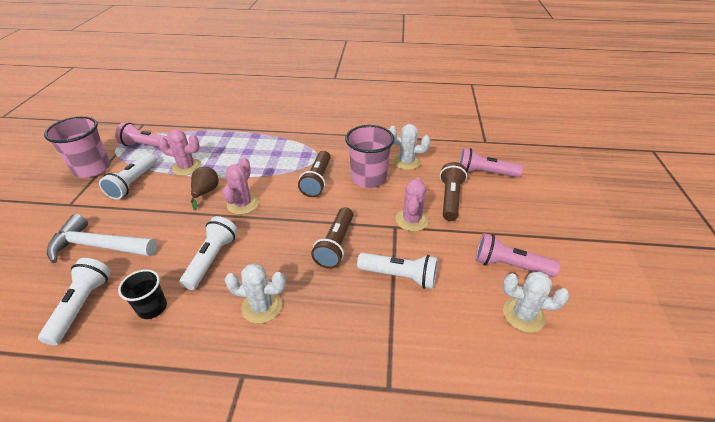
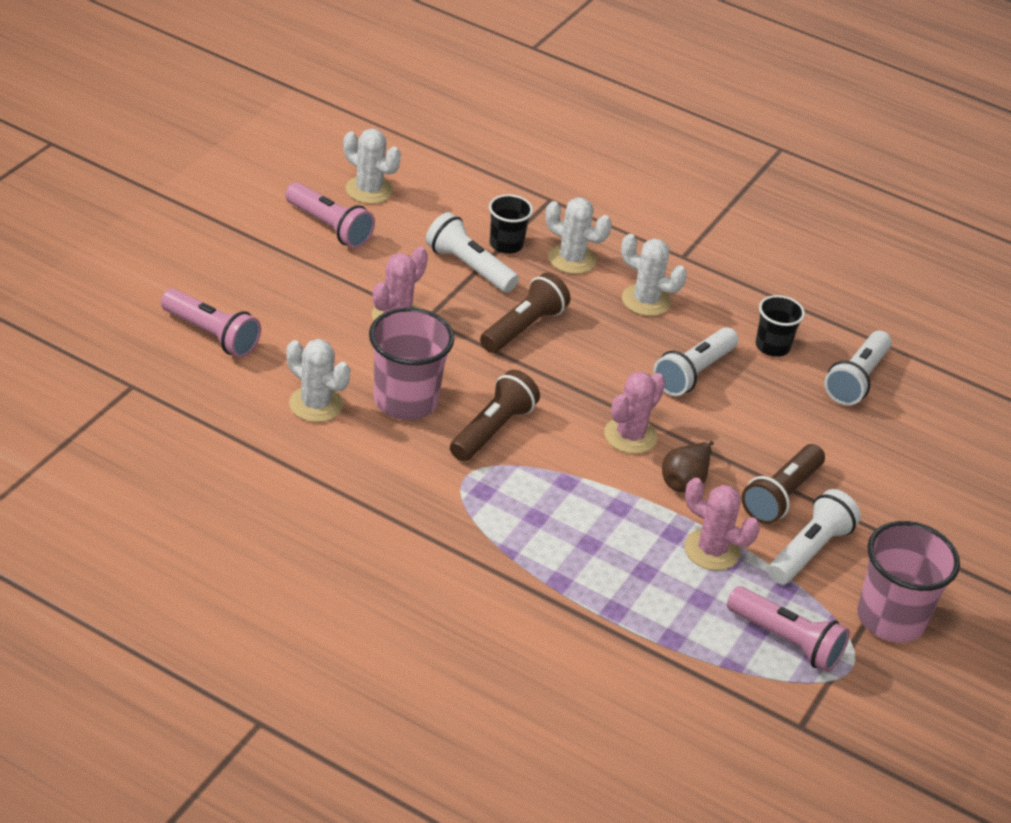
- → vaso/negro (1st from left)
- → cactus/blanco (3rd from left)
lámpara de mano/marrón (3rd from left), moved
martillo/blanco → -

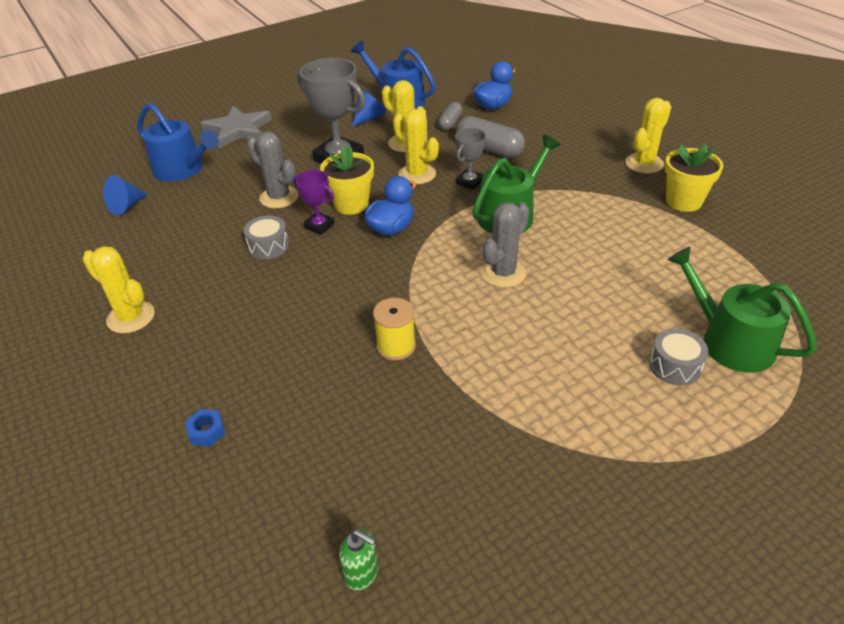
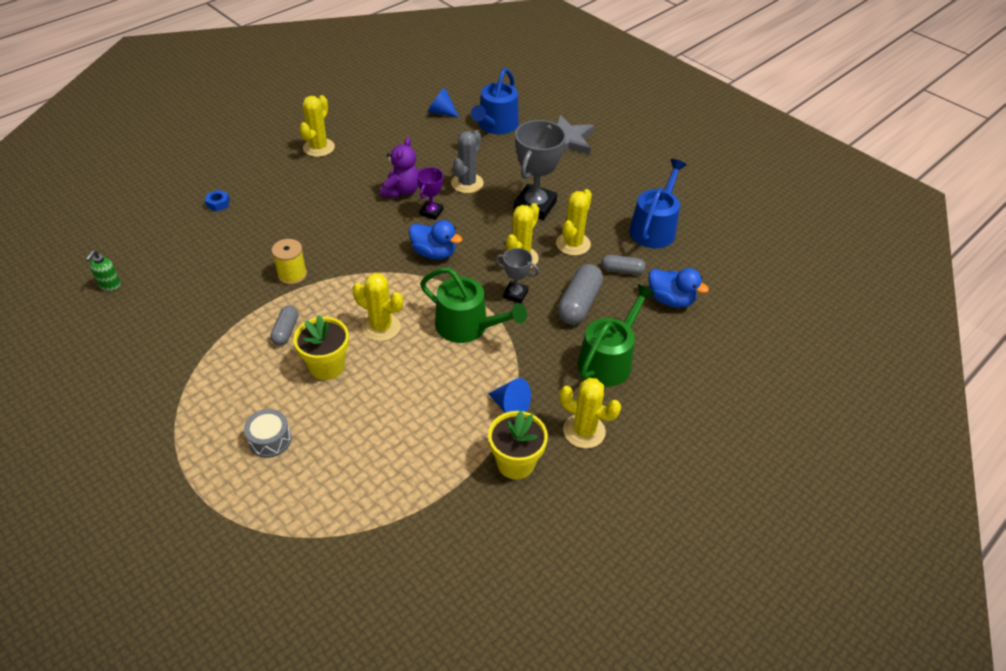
- → cápsula/gris (1st from left)
maceta/amarillo (1st from left), moved
cactus/gris (2nd from left) → cactus/amarillo (2nd from left)
tambor/gris (1st from left) → osito/morado
cono/azul (2nd from left), moved
regadera/verde (2nd from left), moved

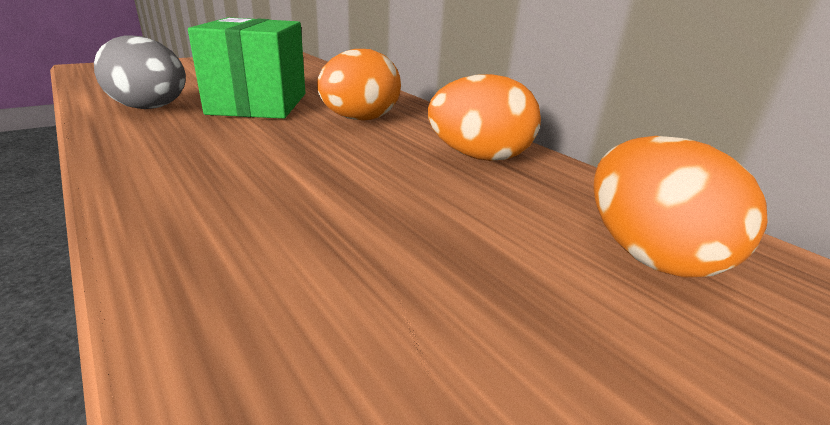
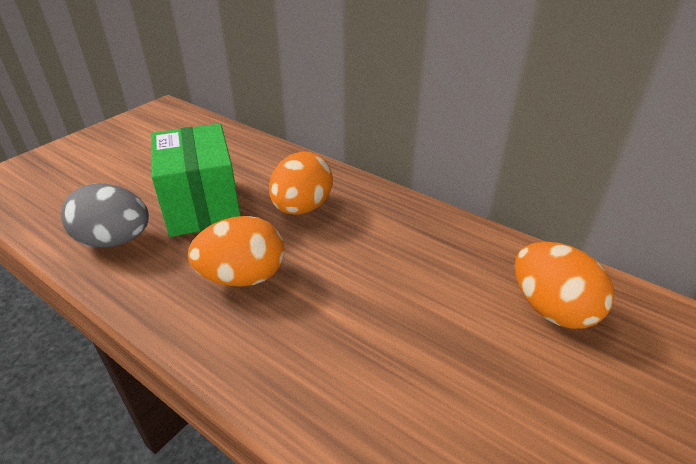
huevo/naranja (2nd from left in the first image) → huevo/naranja (1st from left), moved

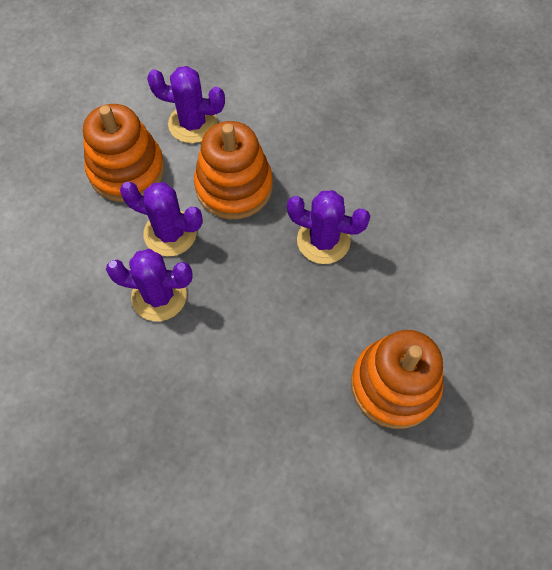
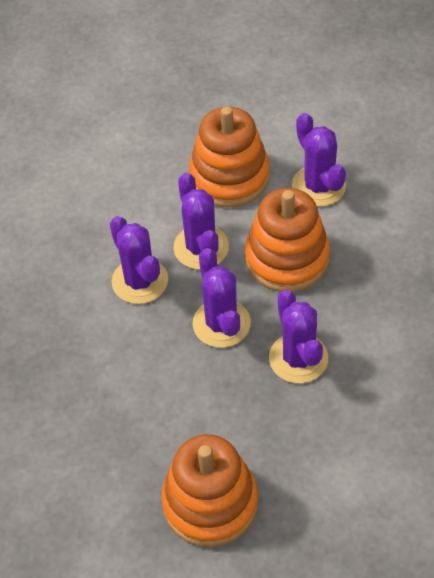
- → cactus/morado (3rd from left)

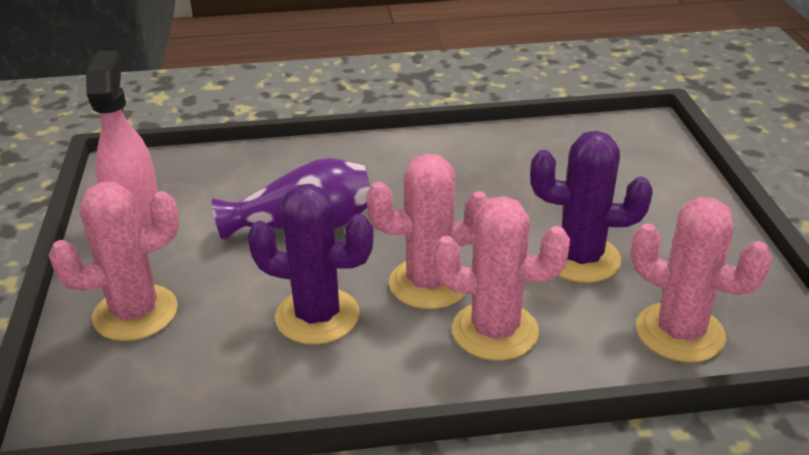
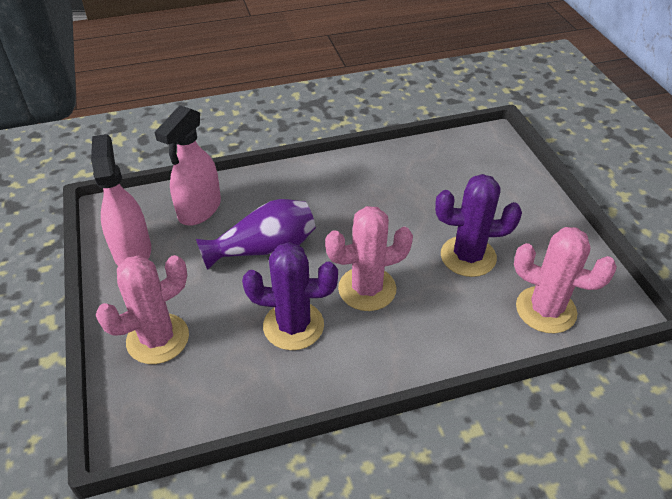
- → pulverizador/rosa (2nd from left)
cactus/rosa (3rd from left) → -

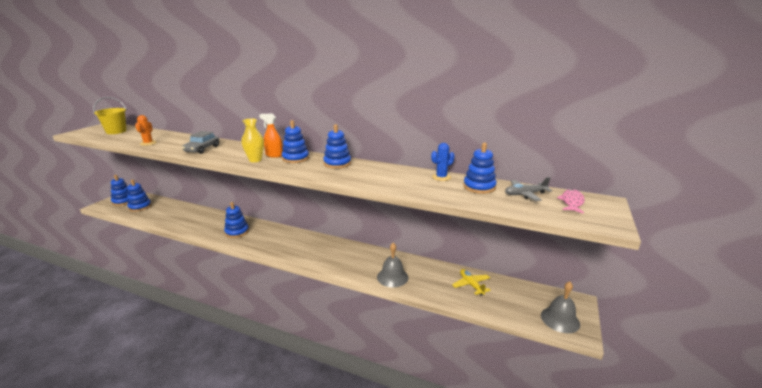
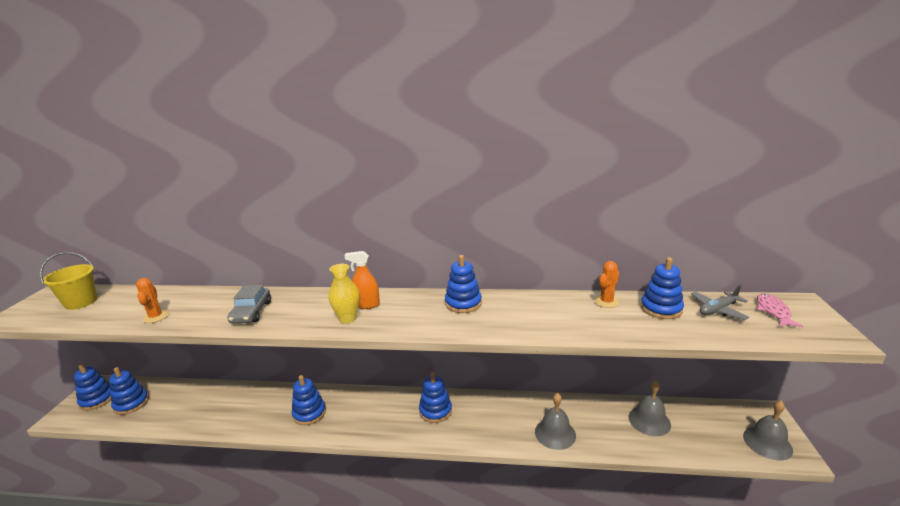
juguete apilable/azul (4th from left), moved
cactus/azul → cactus/naranja (2nd from left)
avión/amarillo → campana/gris (2nd from left)

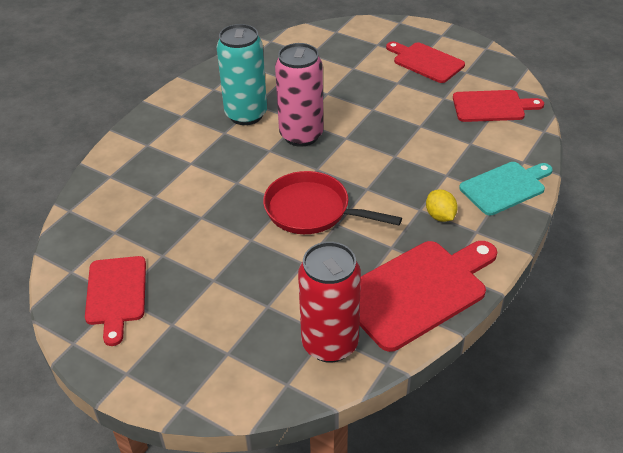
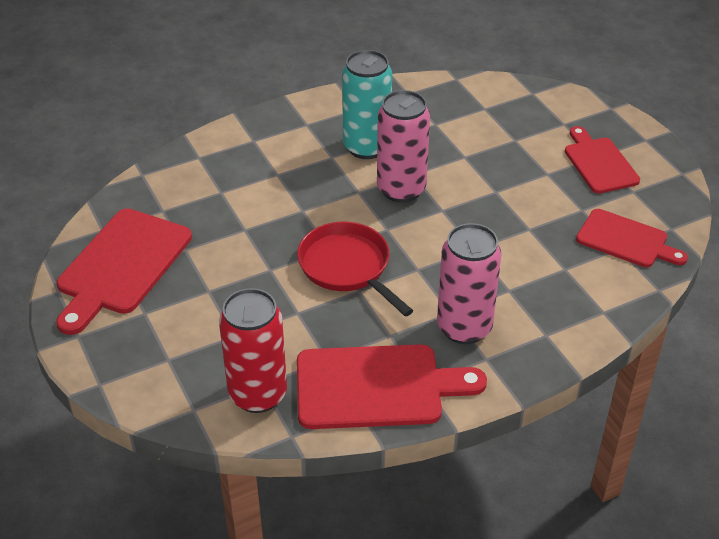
tabla de cortar/rojo (1st from left), x1.56
limón/amarillo → lata/rosa (2nd from left)
tabla de cortar/turquesa → -

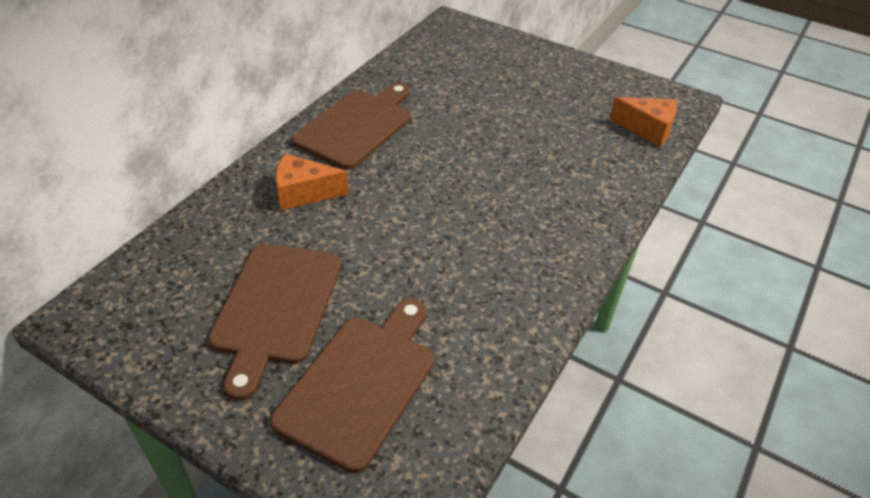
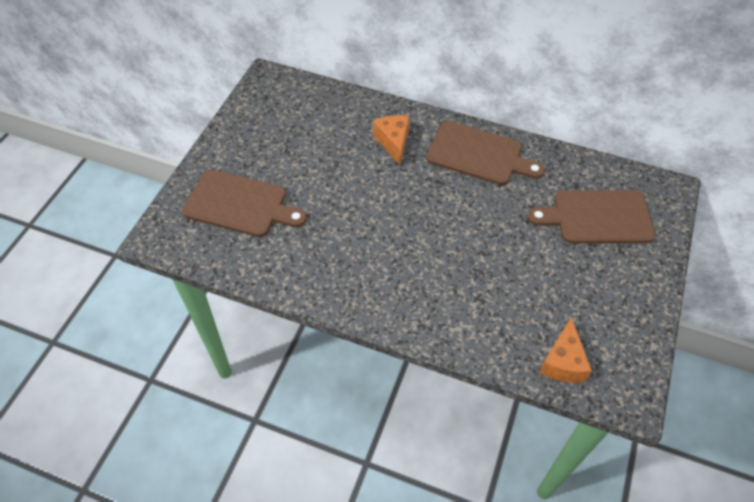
tabla de cortar/marrón (1st from left in the first image) → tabla de cortar/marrón (3rd from left), moved

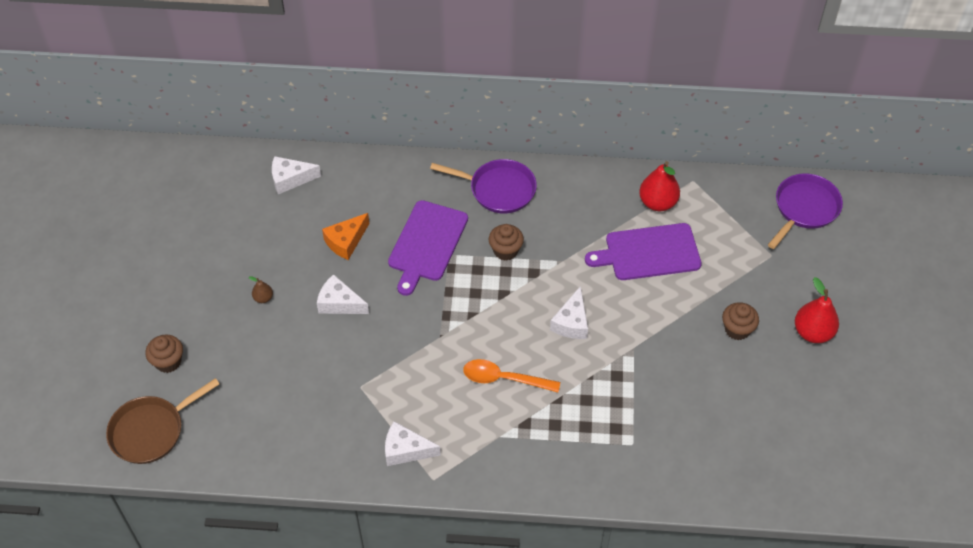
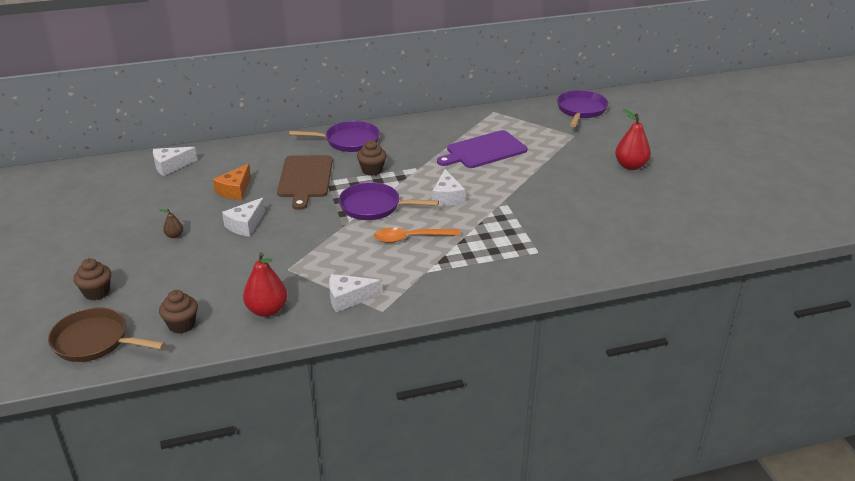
sartén/marrón, 75 degrees clockwise
magdalena/marrón (3rd from left in the first image) → magdalena/marrón (2nd from left), moved
queso/blanco (2nd from left), 60 degrees counterclockwise
pera/rojo (1st from left), moved
tabla de cortar/morado (1st from left) → tabla de cortar/marrón
- → sartén/morado (2nd from left)

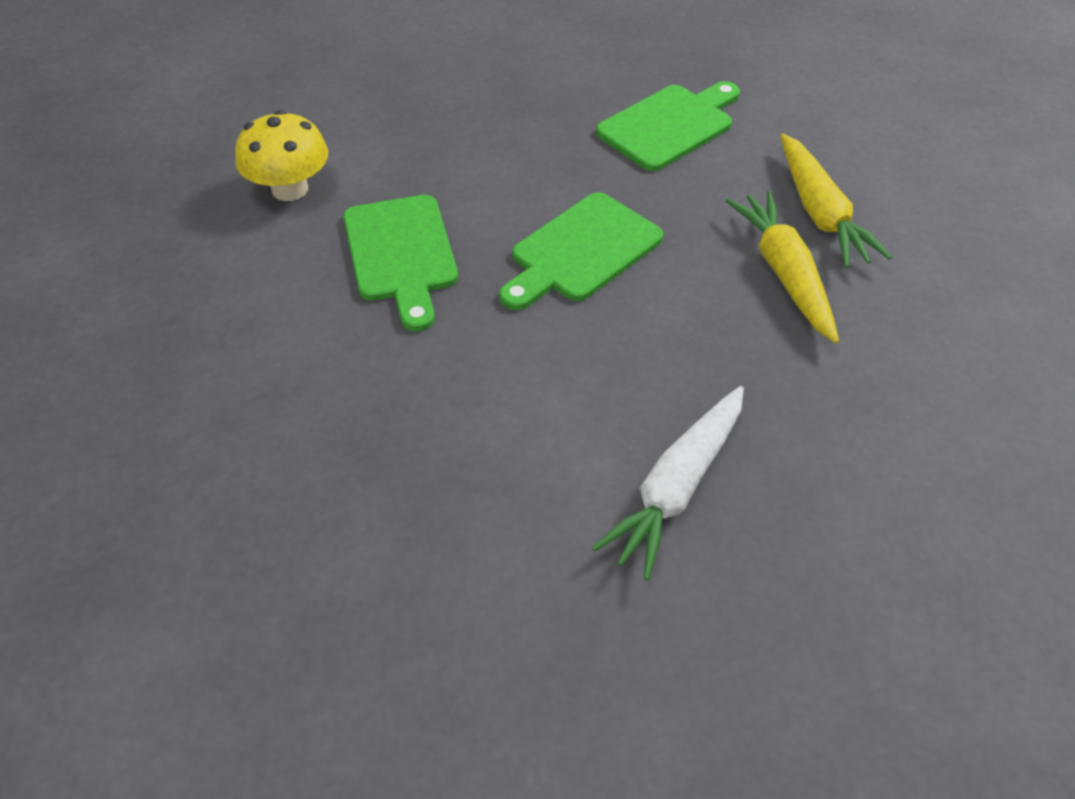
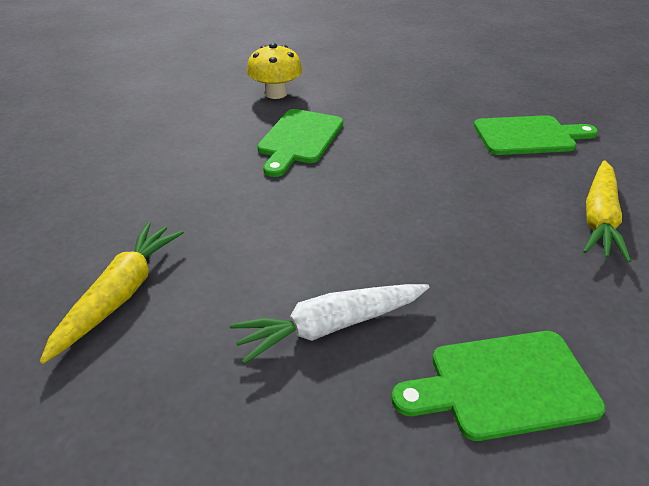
zanahoria/amarillo (1st from left), moved
tabla de cortar/verde (2nd from left), moved

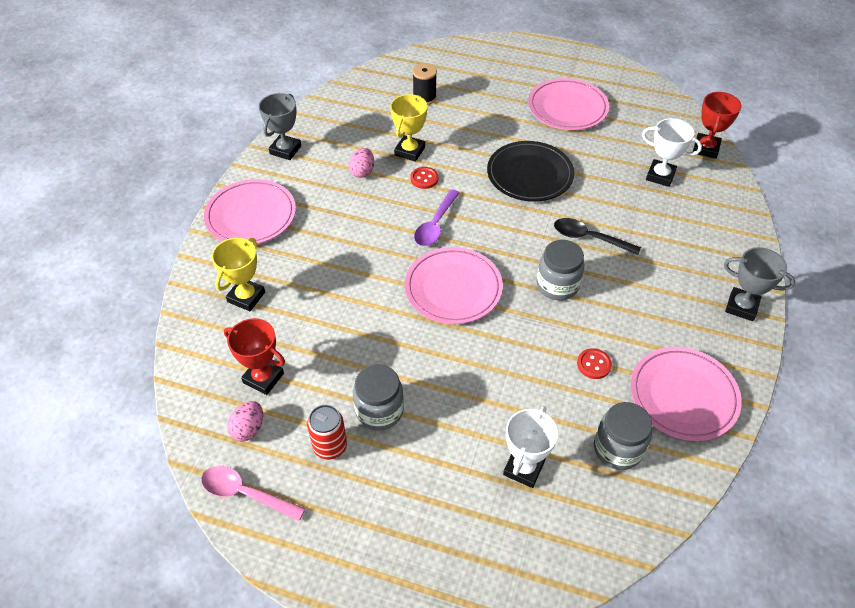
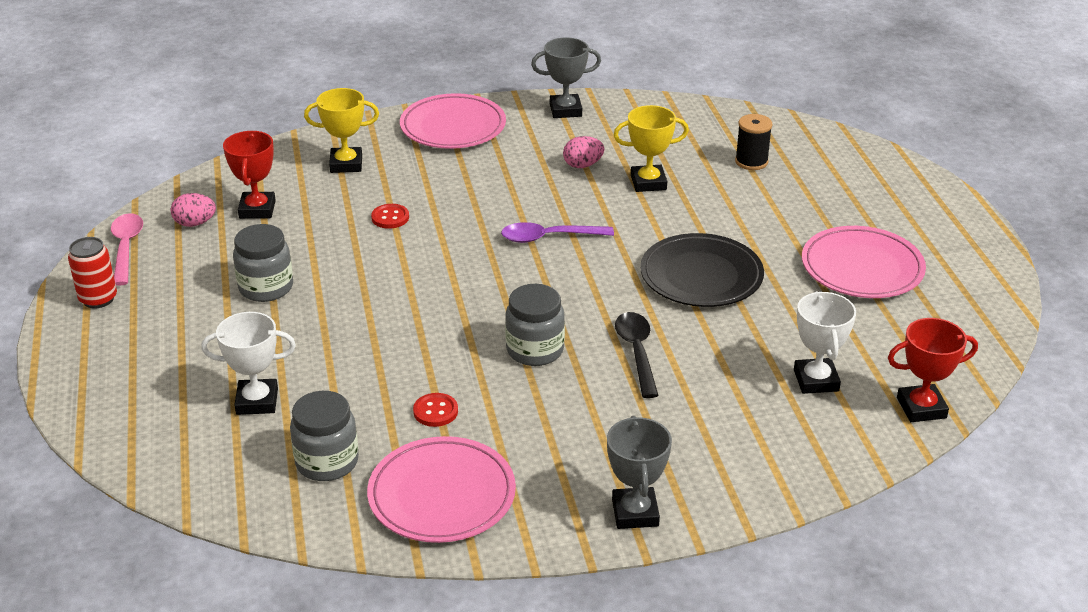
lata/rojo, moved
botón/rojo (1st from left), moved
plato/rosa (2nd from left) → -

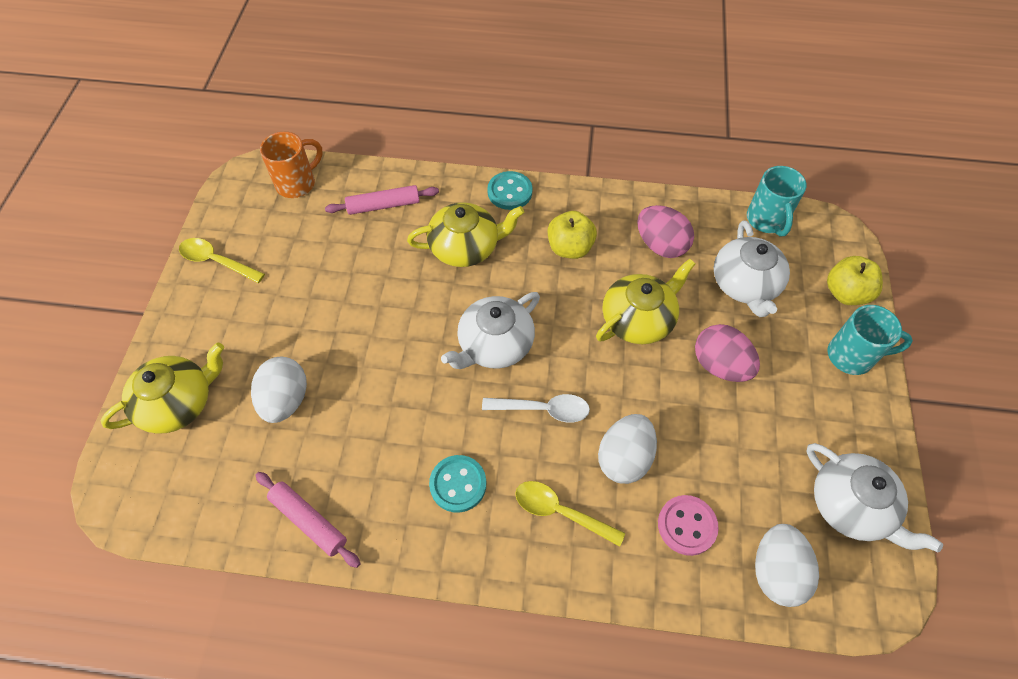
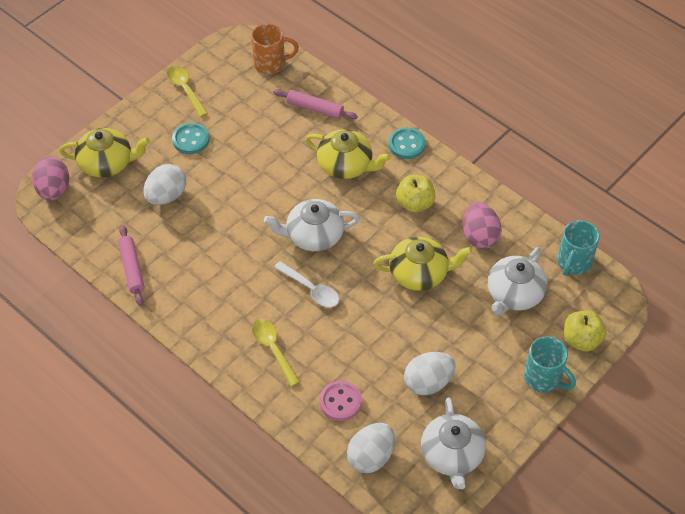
huevo/rosa (2nd from left in the first image) → huevo/rosa (1st from left), moved
botón/turquesa (1st from left), moved
huevo/blanco (2nd from left in the first image) → huevo/blanco (3rd from left), moved

